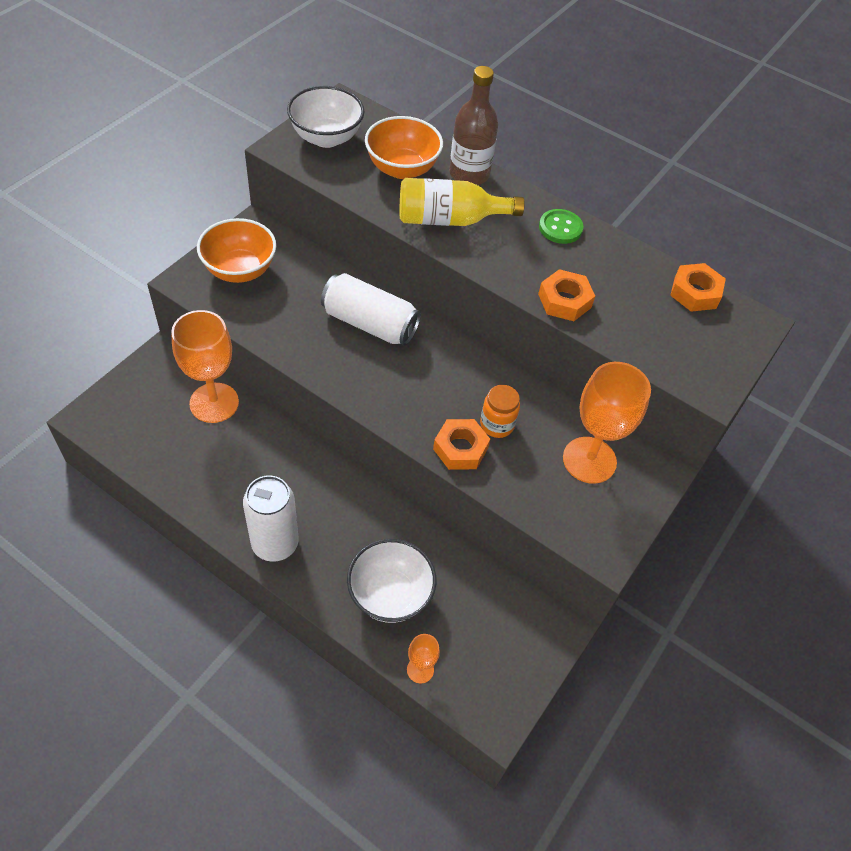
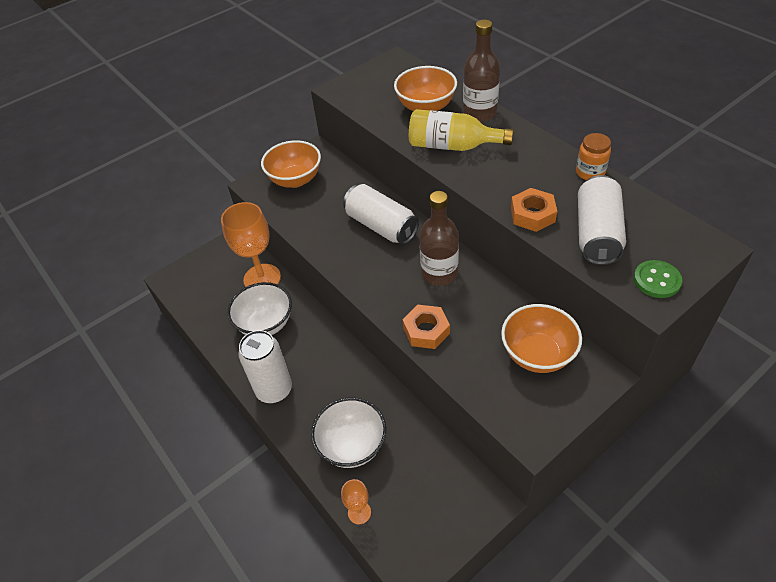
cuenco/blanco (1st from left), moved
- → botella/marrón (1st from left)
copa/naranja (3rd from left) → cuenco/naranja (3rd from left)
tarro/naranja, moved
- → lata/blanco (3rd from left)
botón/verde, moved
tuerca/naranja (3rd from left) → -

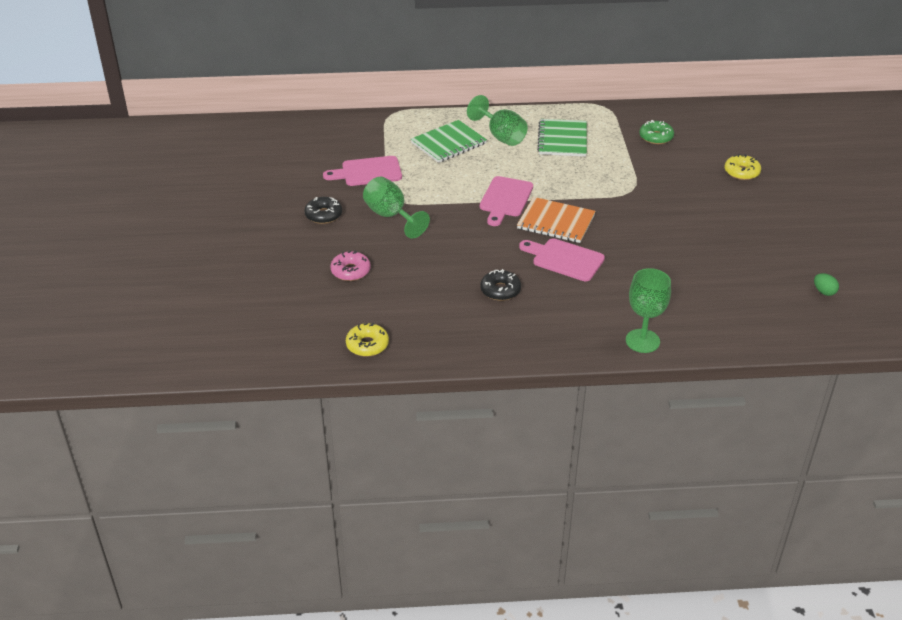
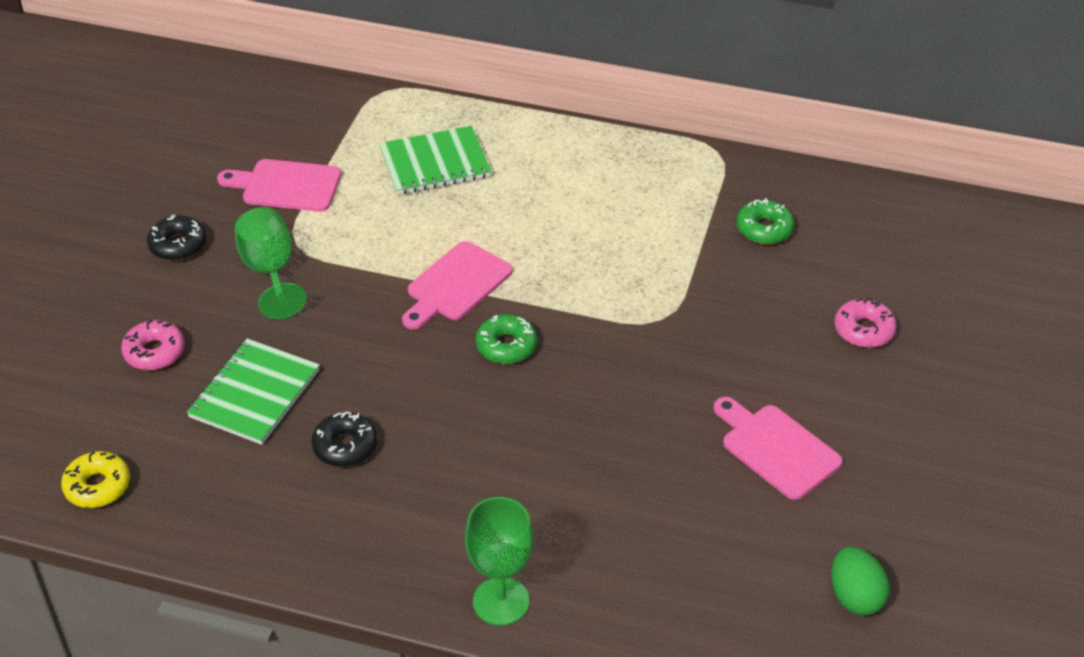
cuaderno/verde (2nd from left in the first image) → cuaderno/verde (1st from left), moved
cuaderno/naranja → rosquilla/verde (1st from left)
tabla de cortar/rosa (3rd from left), moved
huevo/verde, x1.56
rosquilla/amarillo (2nd from left) → rosquilla/rosa (2nd from left)
copa/verde (2nd from left) → -

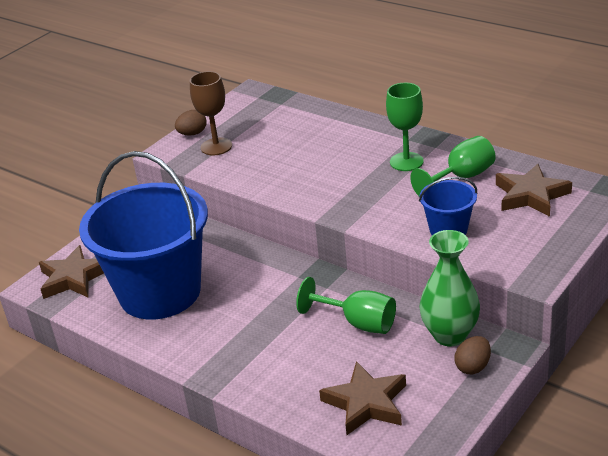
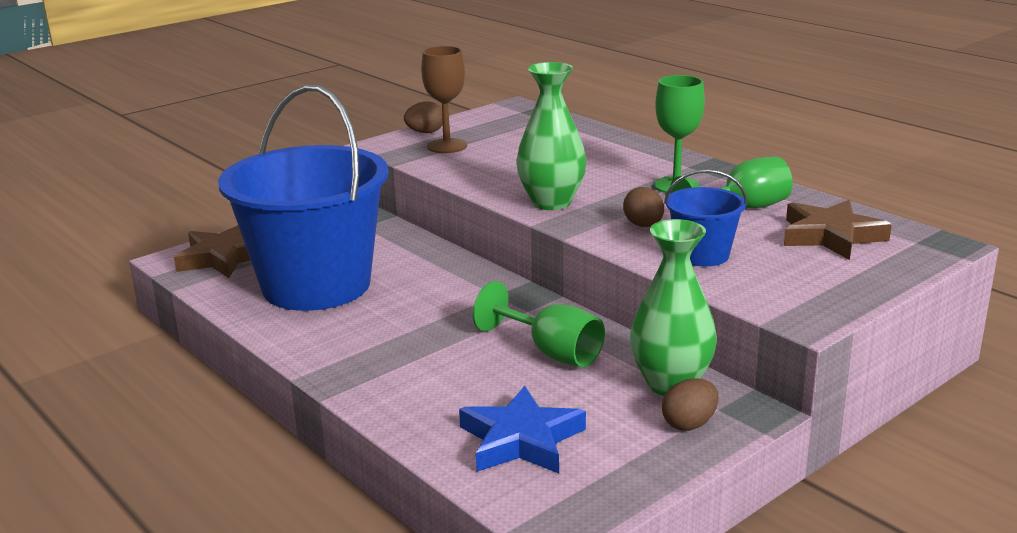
estrella/marrón (2nd from left) → estrella/azul
- → florero/verde (1st from left)
- → huevo/marrón (2nd from left)

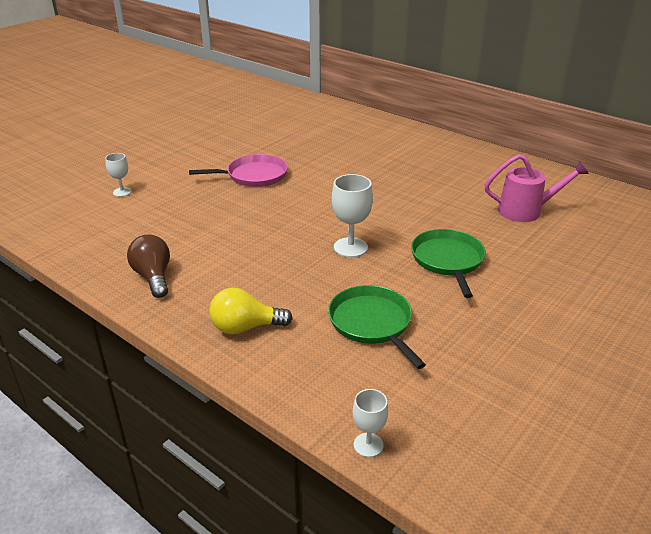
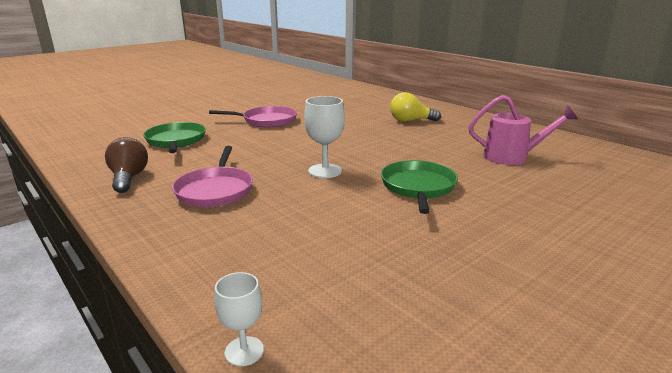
sartén/verde (1st from left), moved
- → sartén/rosa (1st from left)
bombilla/amarillo, moved
copa/blanco (1st from left) → -

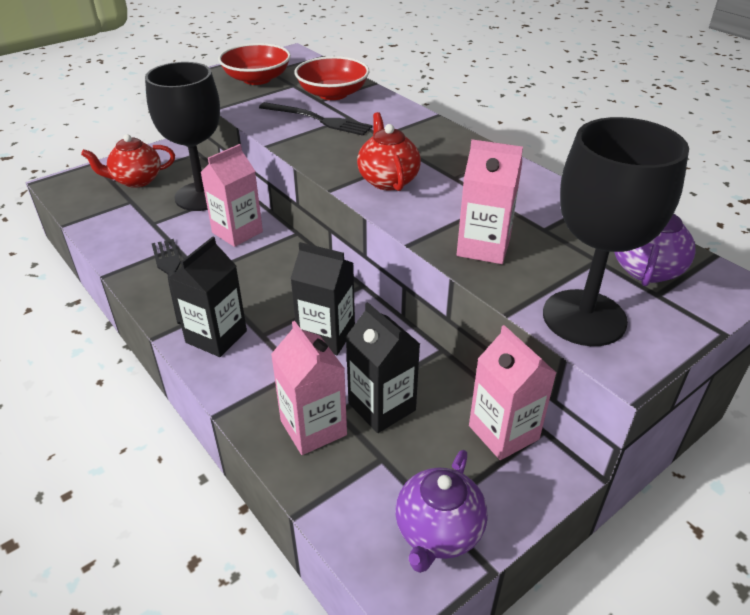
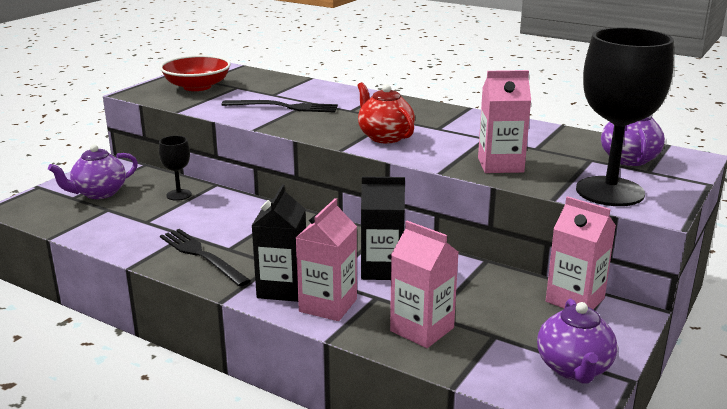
tetera/rojo (1st from left) → tetera/morado (1st from left)
copa/negro (1st from left), x0.46
cartón de leche/rosa (1st from left), moved
cuenco/rojo (2nd from left) → -
cartón de leche/negro (3rd from left) → -

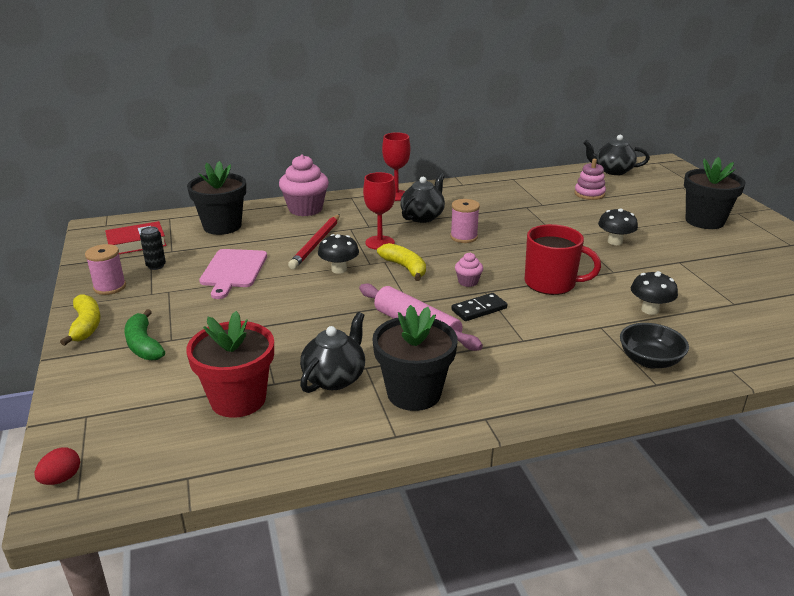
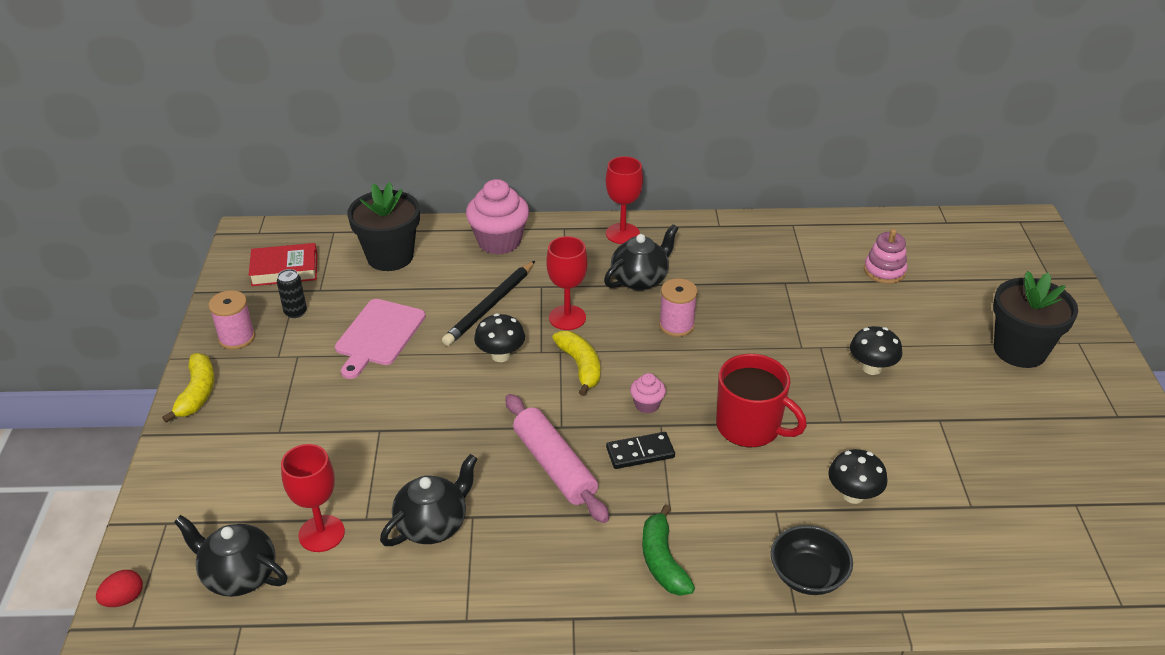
tetera/negro (3rd from left in the first image) → tetera/negro (1st from left), moved
maceta/rojo → copa/rojo (1st from left)
lápiz/rojo → lápiz/negro
plátano/verde, moved
maceta/negro (2nd from left) → -

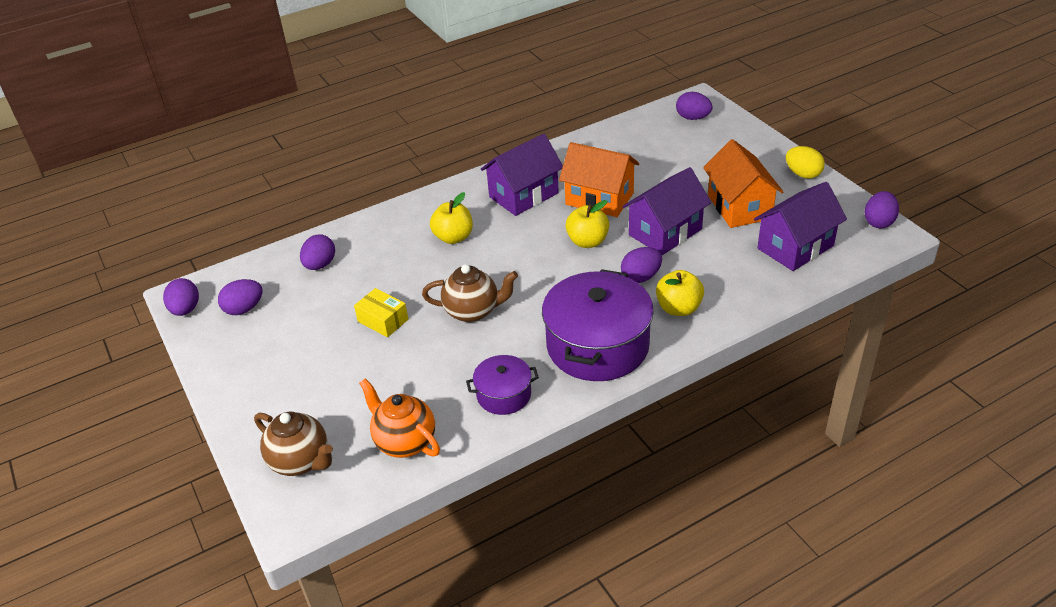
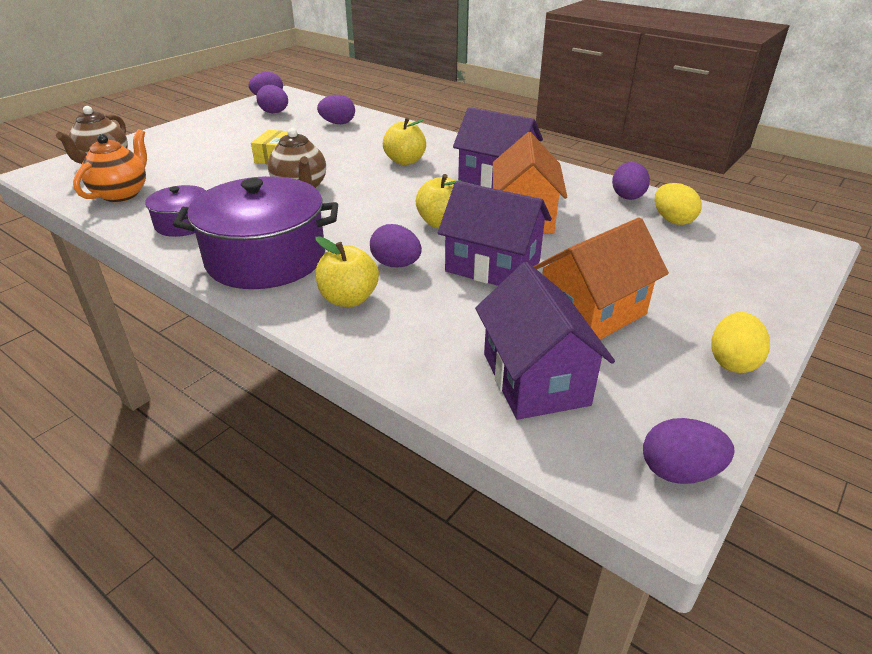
casa/morado (3rd from left), 45 degrees clockwise
huevo/morado (5th from left), moved
- → huevo/amarillo (1st from left)

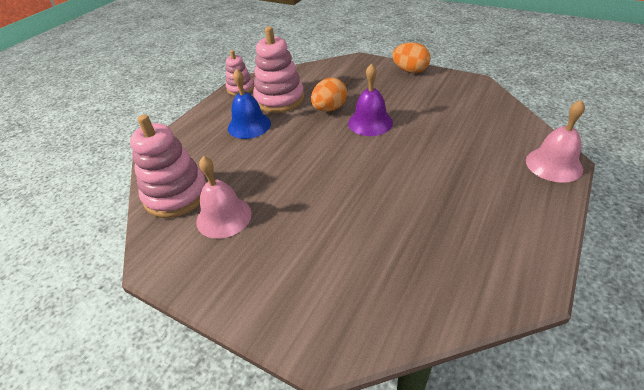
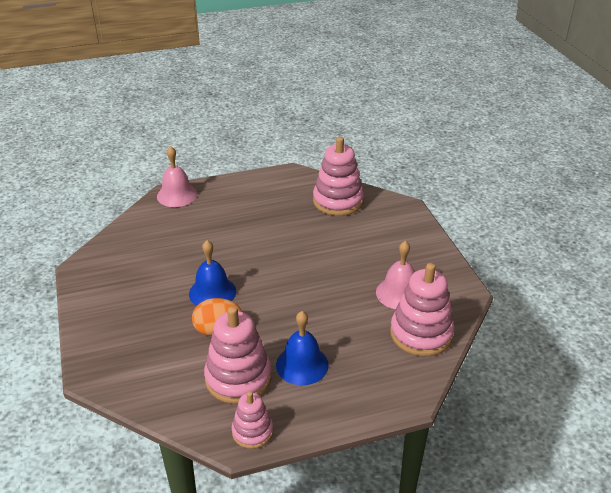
campana/morado → campana/azul (1st from left)
- → juguete apilable/rosa (3rd from left)
huevo/naranja (2nd from left) → -

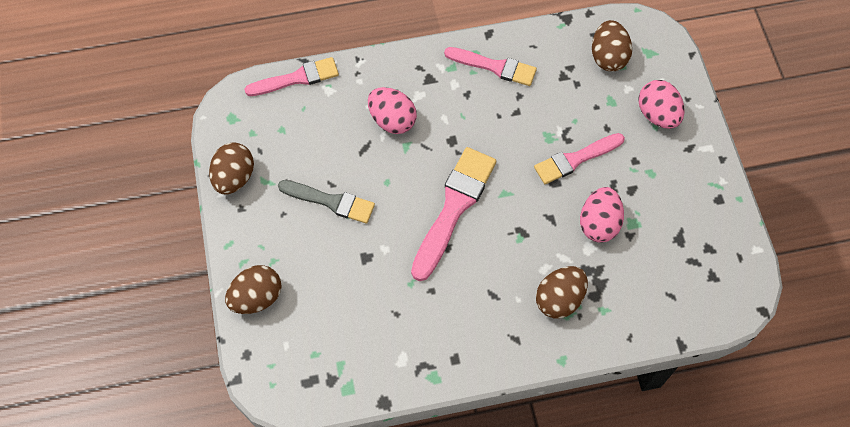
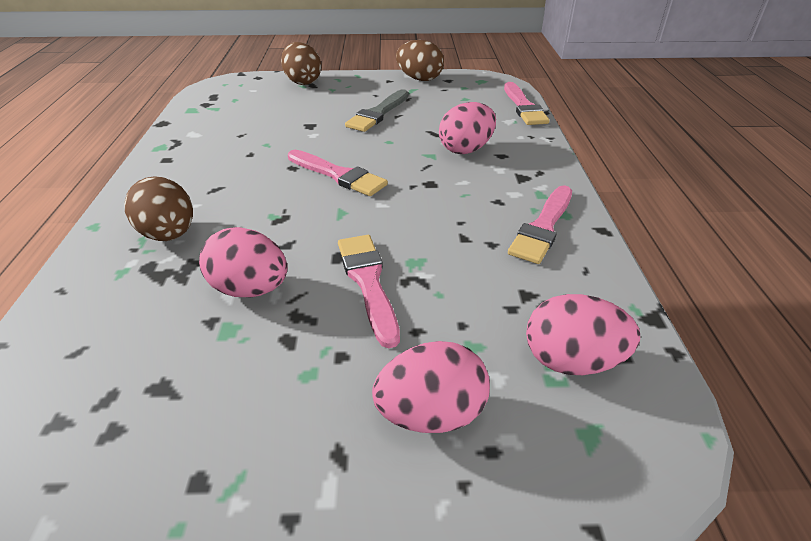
pincel/rosa (2nd from left in the first image) → pincel/rosa (1st from left), x0.66
huevo/marrón (4th from left) → huevo/rosa (4th from left)

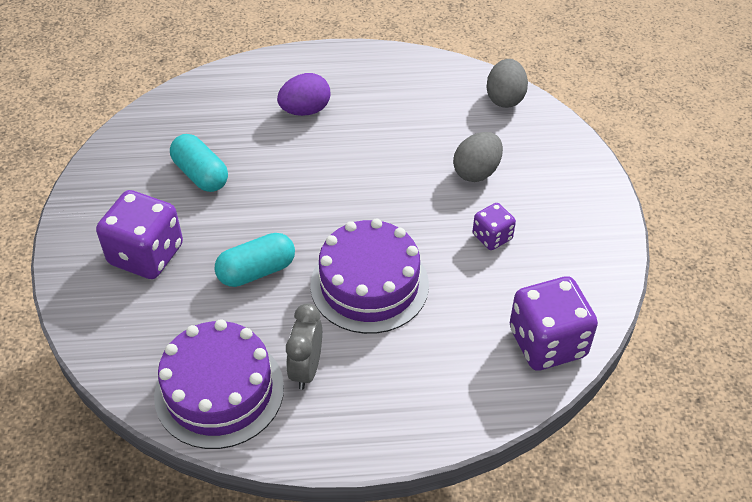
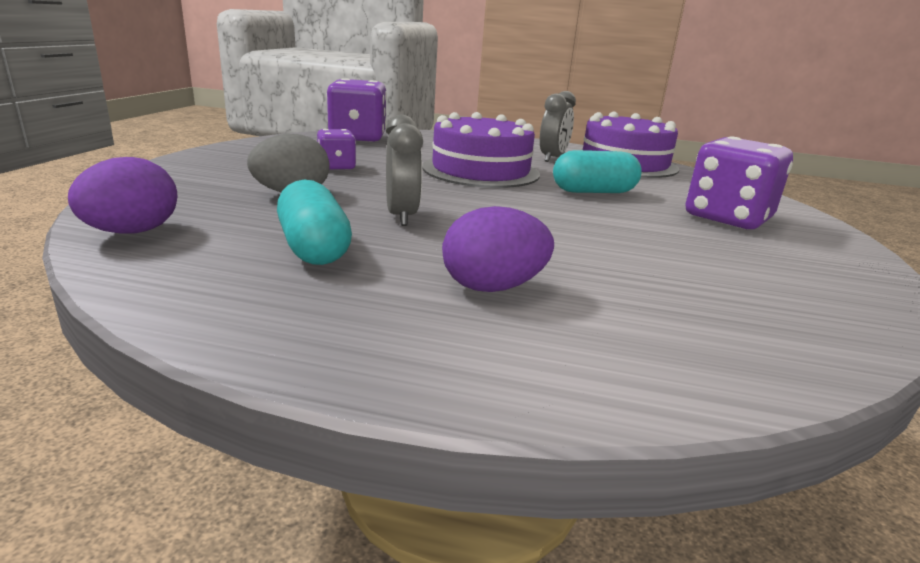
huevo/gris (2nd from left) → huevo/morado (1st from left)
cápsula/turquesa (1st from left), moved
- → despertador/gris (1st from left)

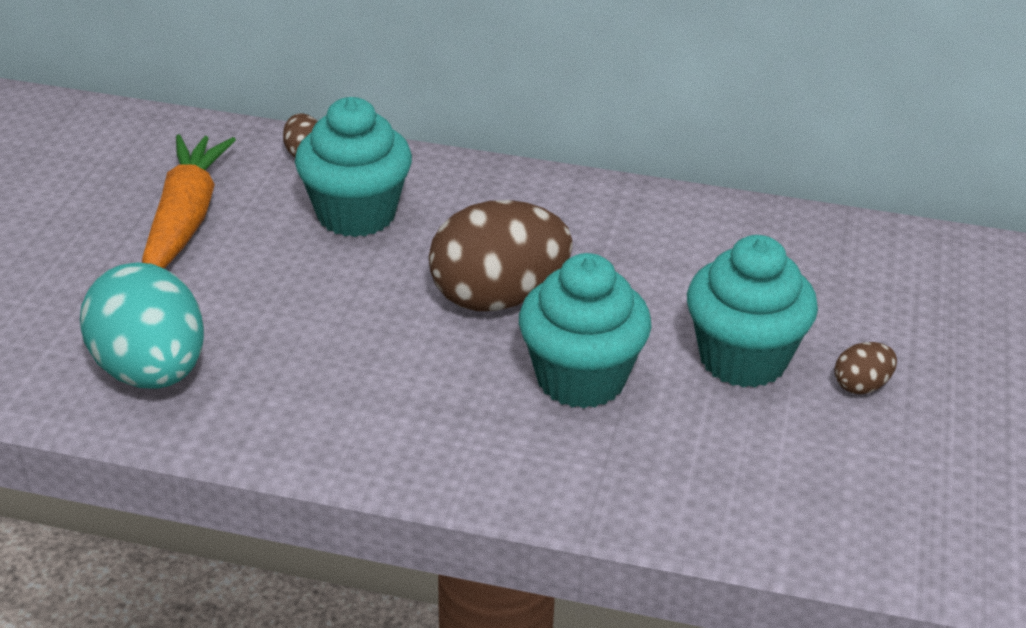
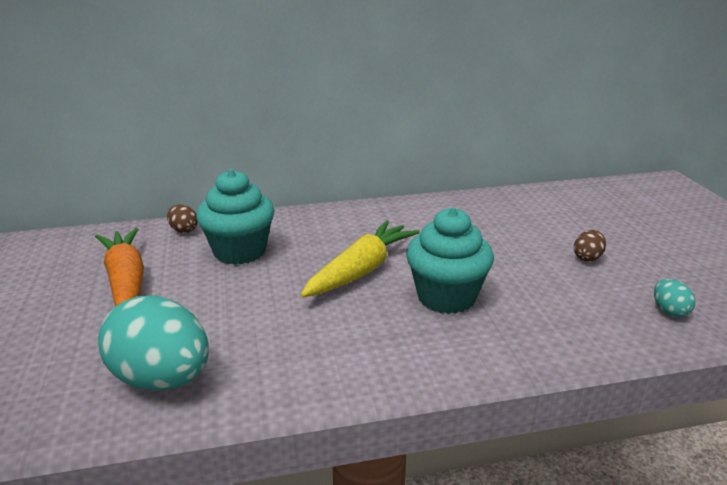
huevo/marrón (2nd from left) → zanahoria/amarillo
- → huevo/turquesa (2nd from left)
magdalena/turquesa (3rd from left) → -

